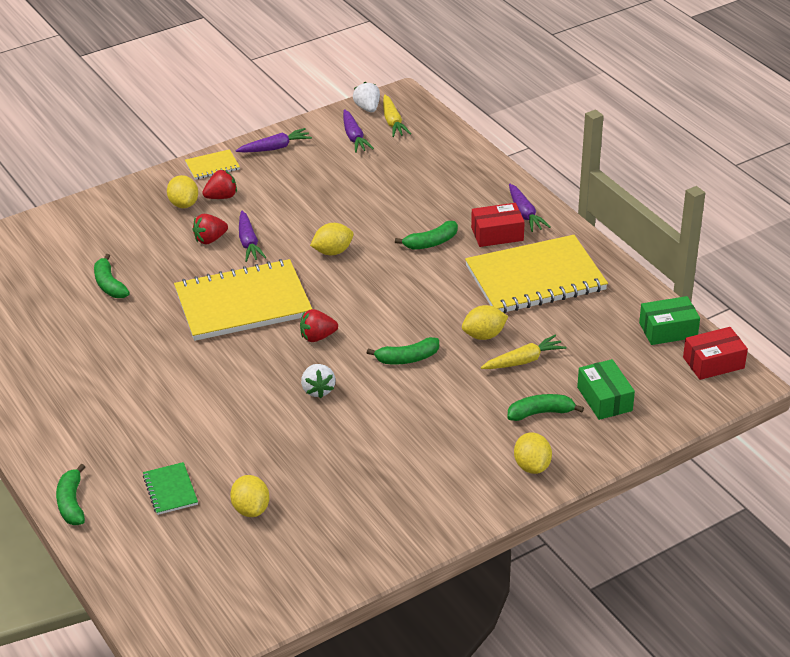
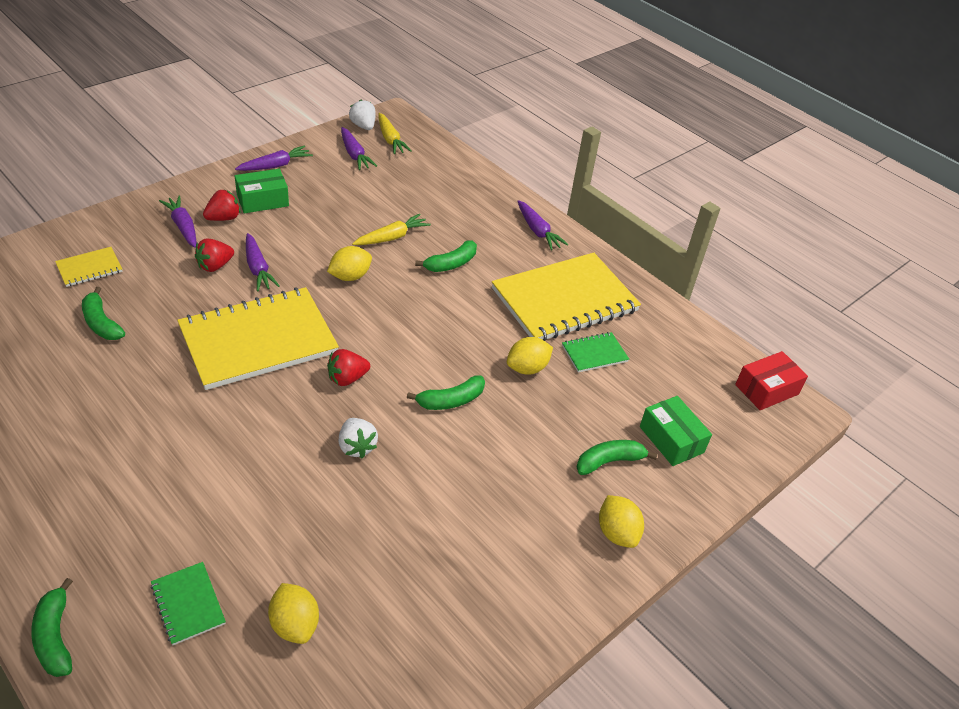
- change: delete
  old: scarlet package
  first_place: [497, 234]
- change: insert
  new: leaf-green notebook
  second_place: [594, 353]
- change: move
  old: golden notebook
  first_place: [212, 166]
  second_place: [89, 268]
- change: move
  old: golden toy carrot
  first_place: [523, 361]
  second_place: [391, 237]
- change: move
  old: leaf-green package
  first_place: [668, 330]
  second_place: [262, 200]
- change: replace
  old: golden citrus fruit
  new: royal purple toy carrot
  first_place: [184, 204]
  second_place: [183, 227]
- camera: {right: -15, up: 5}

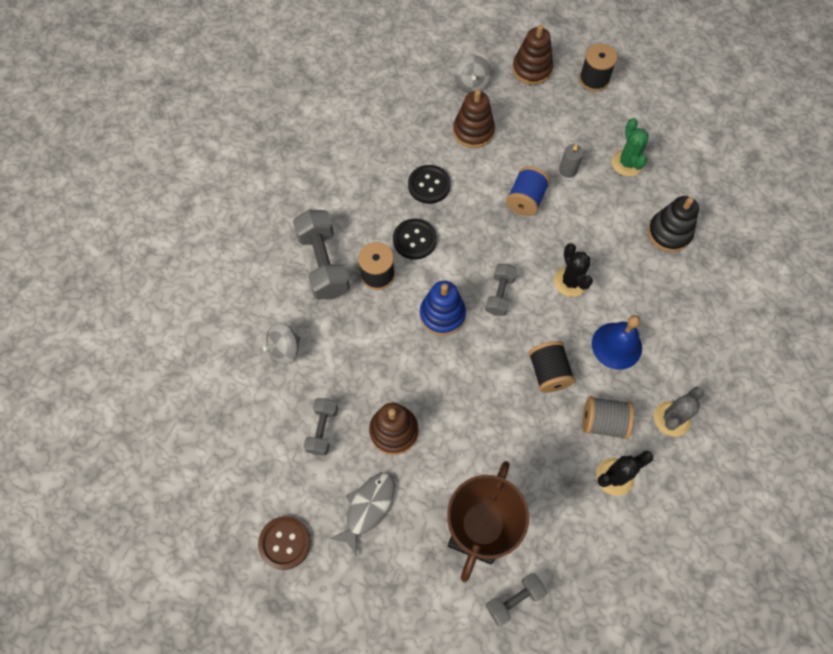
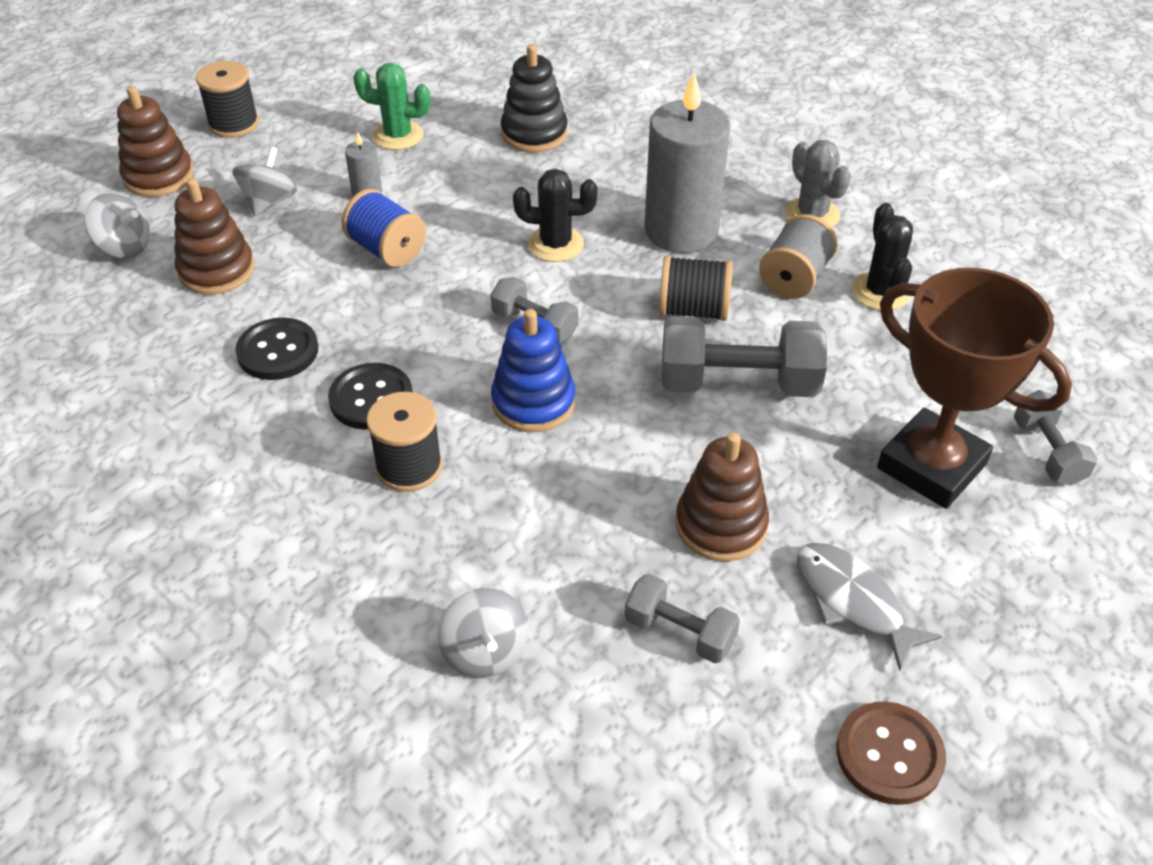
- change: insert
  new: gray toy top
  second_place: [269, 202]
- change: move
  old: gray dumbbell
  first_place: [323, 264]
  second_place: [738, 383]
- change: replace
  old: cobalt school bell
  new: gray wax candle
  first_place: [616, 345]
  second_place: [681, 231]
- camera: {right: -70, up: -20}

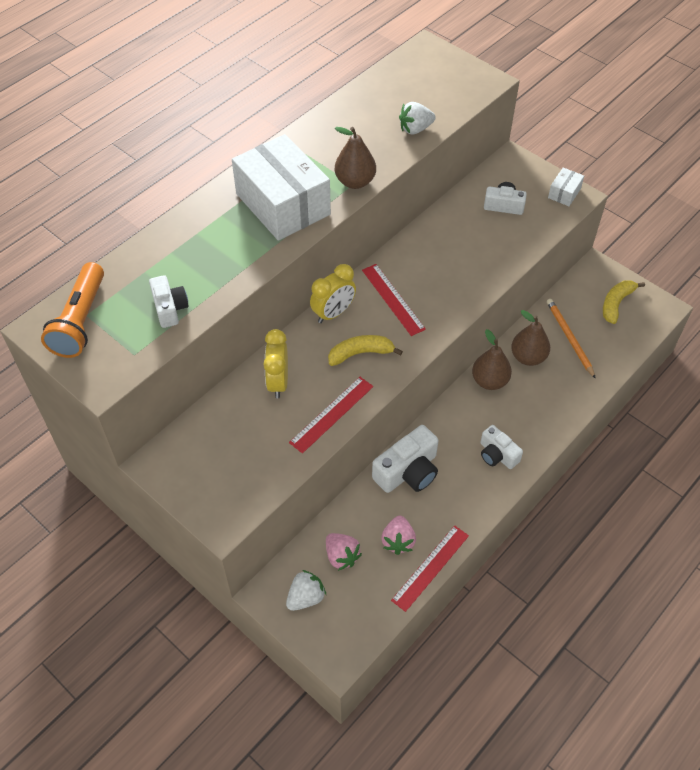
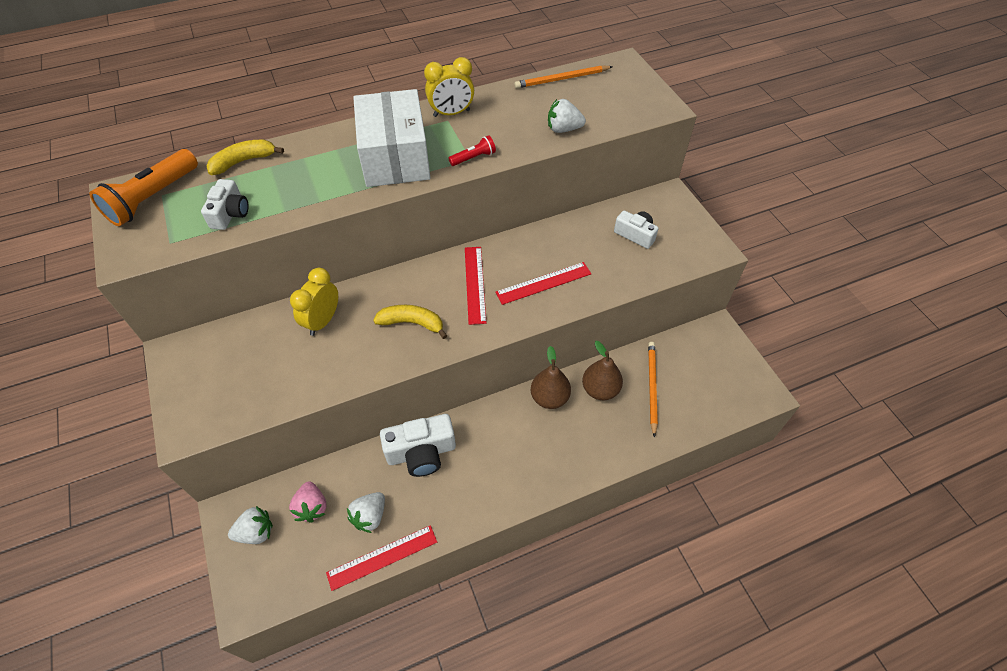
- change: delete
  old: pure white compact camera
  first_place: [497, 454]
- change: delete
  old: pure white package
  first_place: [564, 193]
- change: insert
  new: orange-coloured lead pencil
  second_place: [561, 79]
- change: move
  old: scarlet ruler
  first_place: [331, 414]
  second_place: [543, 283]
- change: move
  old: golden alarm clock
  first_place: [333, 313]
  second_place: [451, 113]
- change: move
  old: golden banana
  first_place: [616, 304]
  second_place: [243, 161]
- change: replace
  old: dark brown pear fruit
  new: scarlet pocket torch
  first_place: [355, 182]
  second_place: [474, 158]
- change: recolor
  old: pink toy strawberry
  new: pure white toy strawberry
  first_place: [398, 541]
  second_place: [370, 516]
- camera: {right: 25, up: 0}

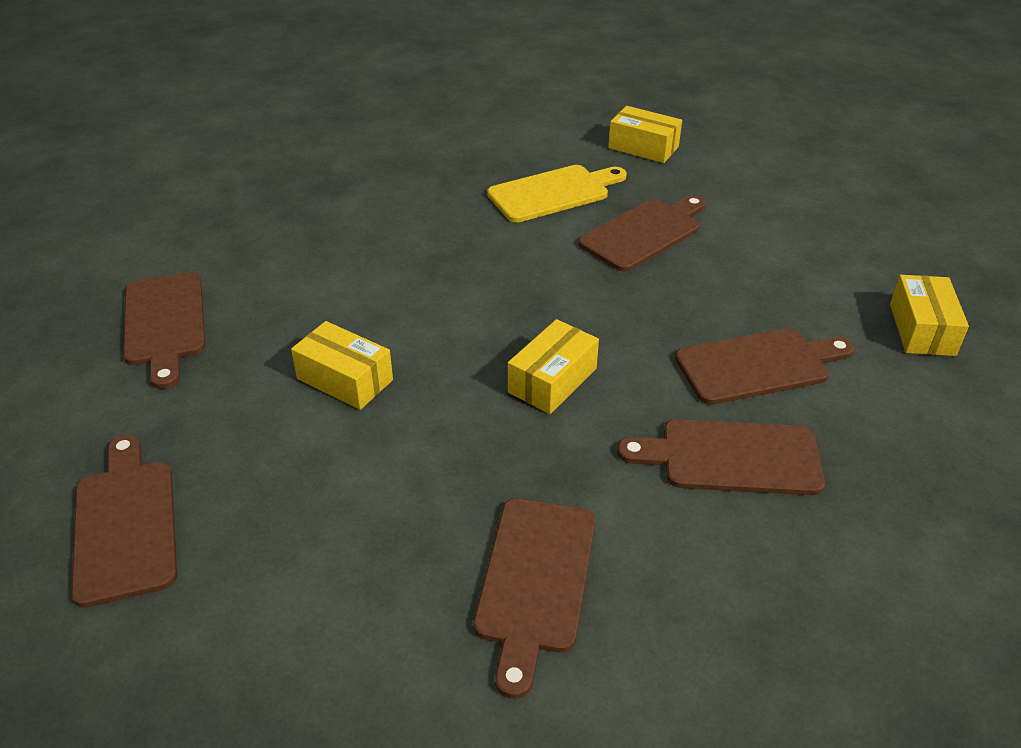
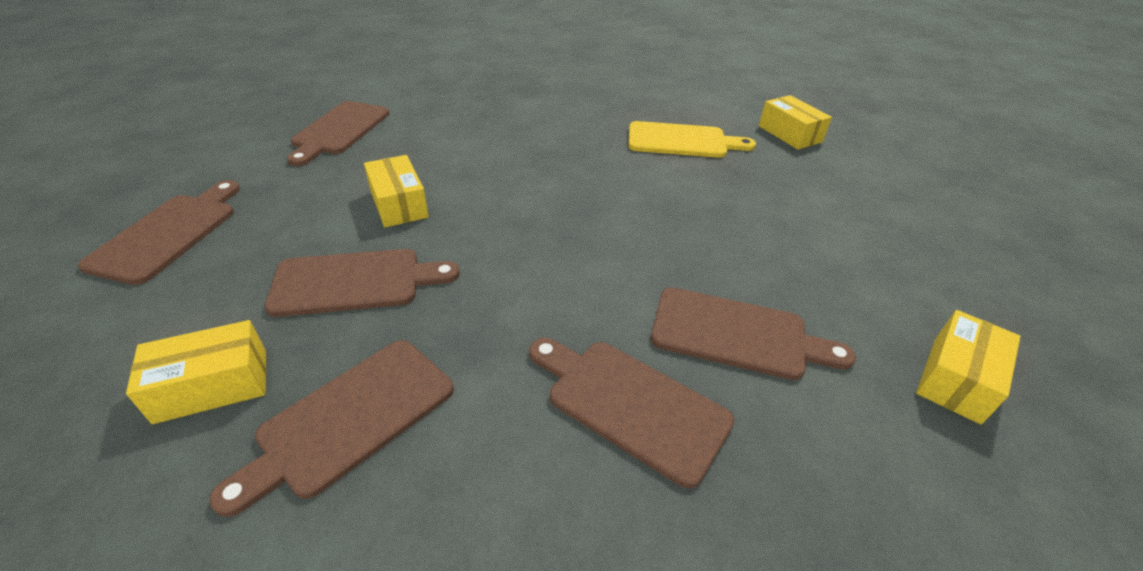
- change: move
  old: golden package
  first_place: [552, 380]
  second_place: [212, 385]
- change: move
  old: dark brown cutting board
  first_place: [644, 233]
  second_place: [355, 282]
- camera: {right: 30, up: 0}

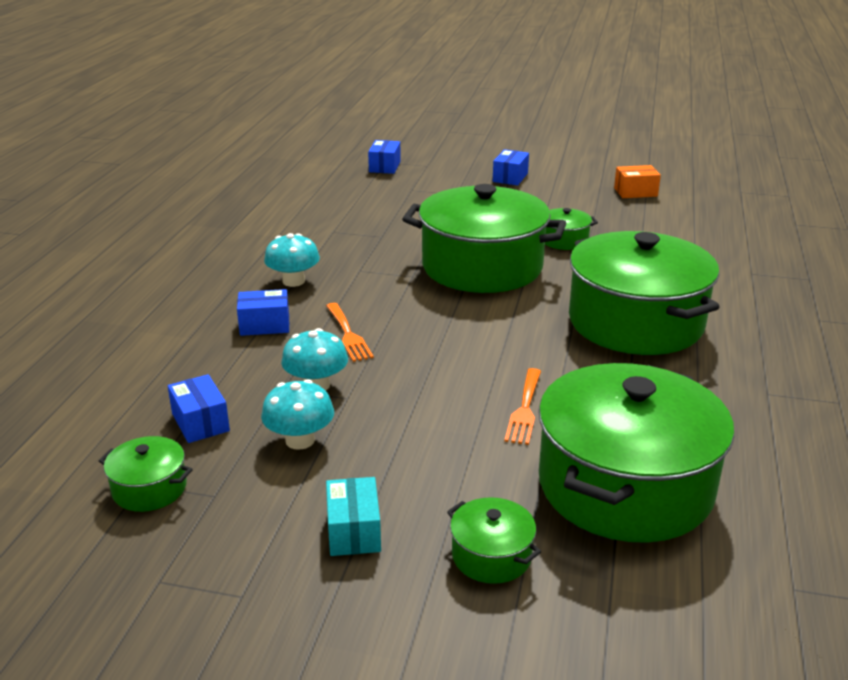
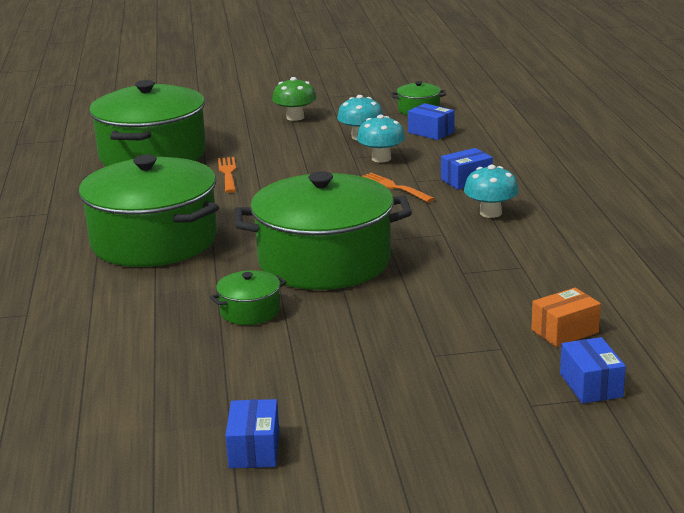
- change: delete
  old: leaf-green stockpot
  first_place: [491, 556]
- change: move
  old: cobalt package
  first_place: [510, 177]
  second_place: [254, 449]
- change: move
  old: orange-coloured package
  first_place: [635, 192]
  second_place: [565, 331]
- change: replace
  old: aqua package
  new: leaf-green fungus
  first_place: [353, 531]
  second_place: [295, 117]
- camera: {right: 160, up: -5}

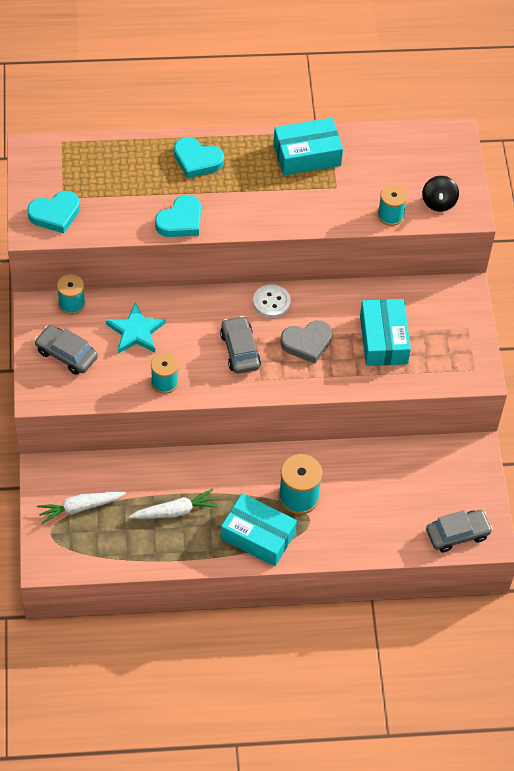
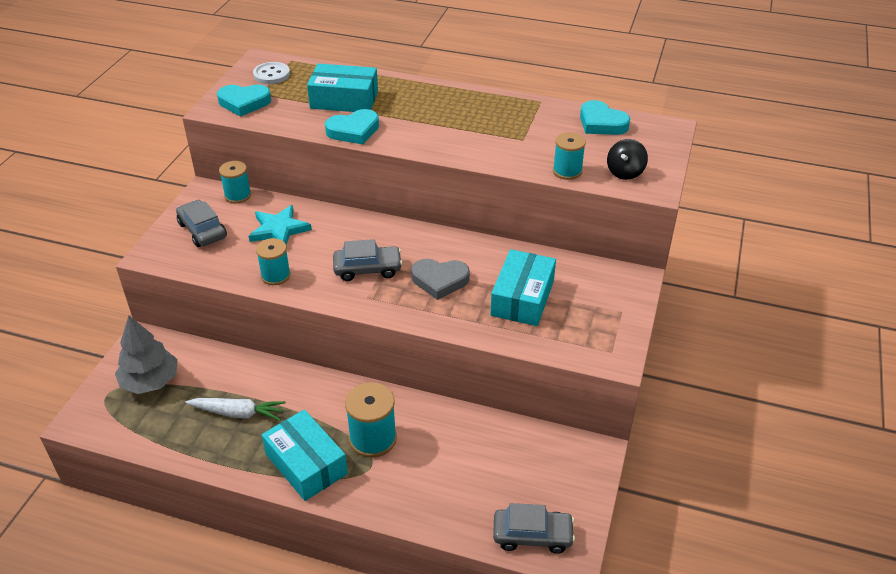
- change: move
  old: aqua heart shape
  first_place: [197, 160]
  second_place: [601, 123]
- change: move
  old: pure white shirt button
  first_place: [271, 302]
  second_place: [271, 74]
- change: move
  old: aqua package
  first_place: [307, 155]
  second_place: [344, 100]
- change: replace
  old: pure white toy carrot
  new: gray tree
  first_place: [80, 508]
  second_place: [150, 381]
- change: rotate
  old: gray car
  first_place: [240, 350]
  second_place: [367, 269]
  degrees: 75
- camera: {right: 25, up: -15}

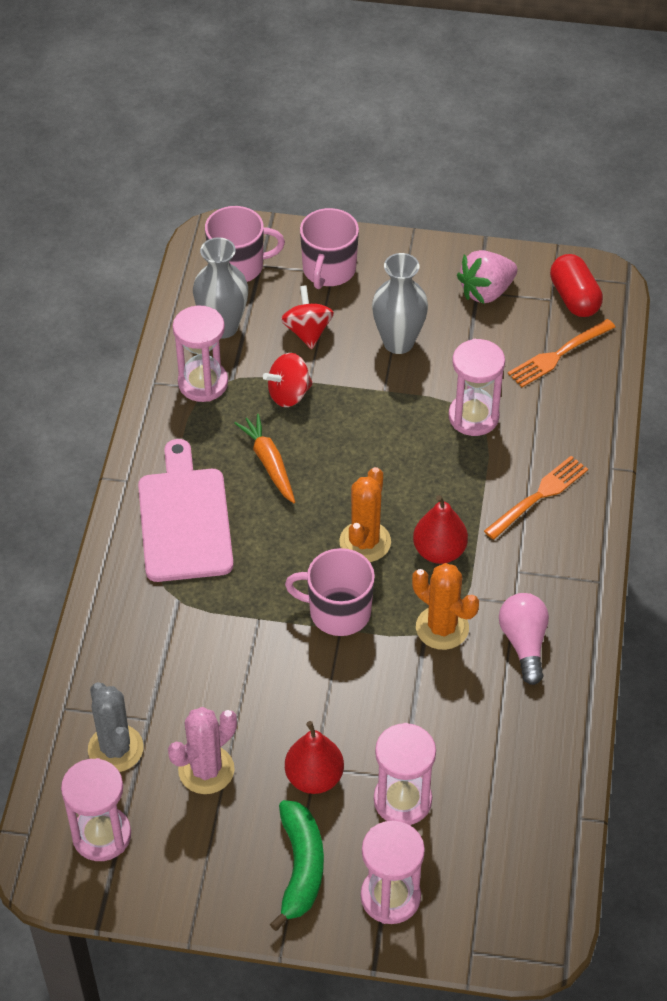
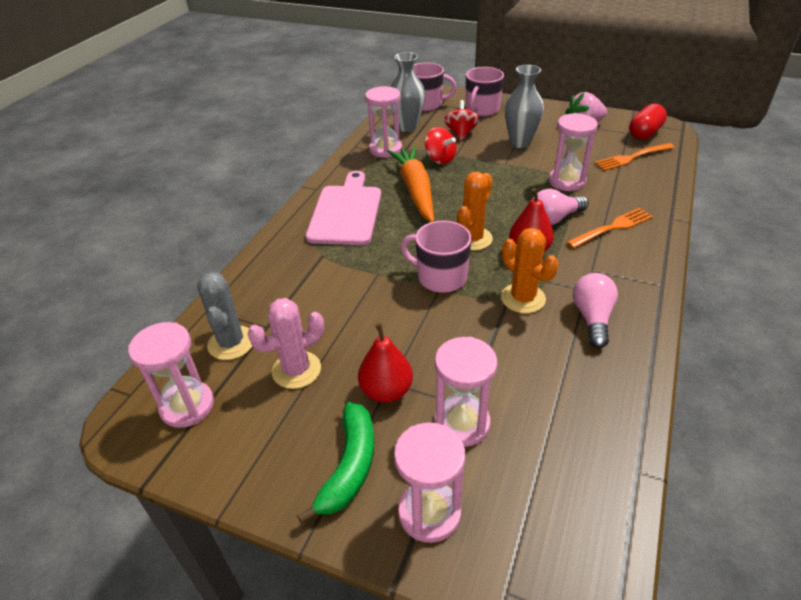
- change: insert
  new: pink light bulb
  second_place: [554, 218]
- change: rotate
  old: scarlet toy top
  first_place: [289, 394]
  second_place: [440, 159]
  degrees: -120
- change: rotate
  old: scarlet pill
  first_place: [574, 298]
  second_place: [644, 133]
  degrees: 45
- change: resize
  old: orange-coloured toy carrot
  first_place: [269, 463]
  second_place: [415, 190]
  factor: 1.64
- camera: {right: 15, up: -10}

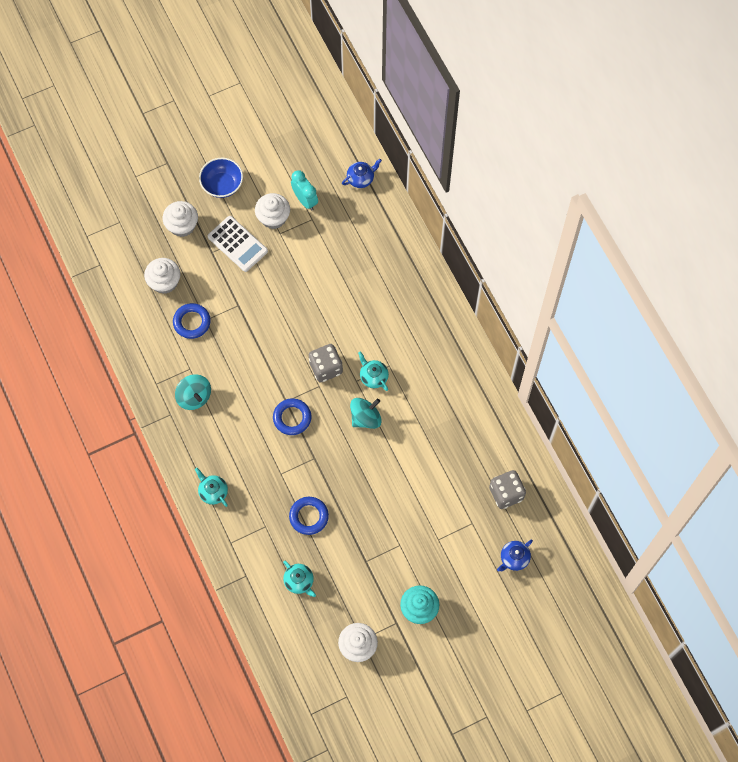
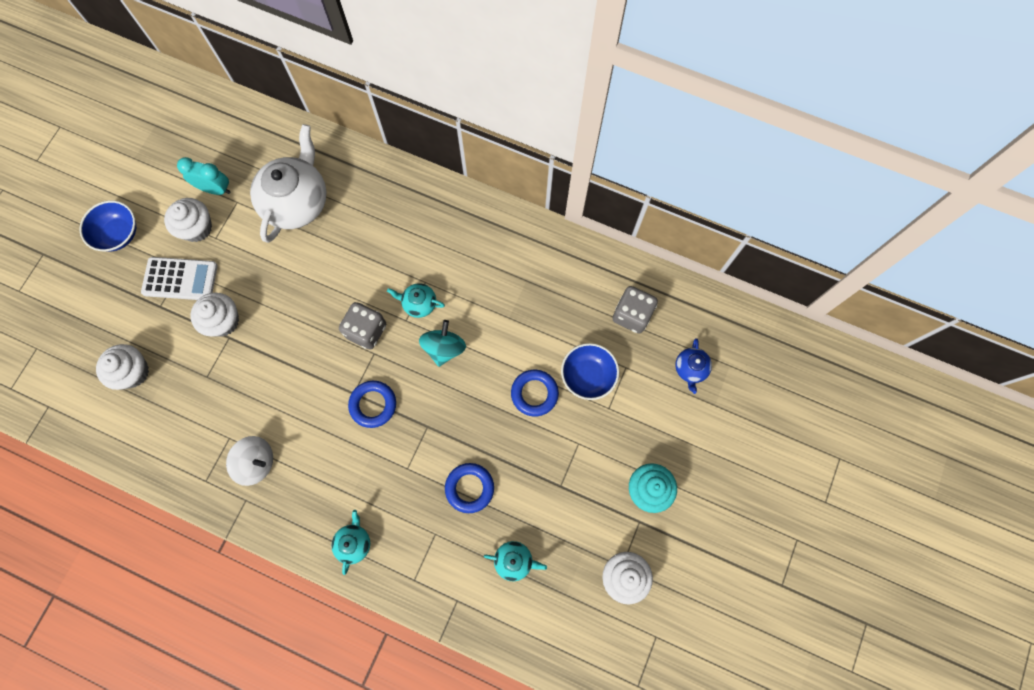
- change: delete
  old: cobalt teapot
  first_place: [361, 178]
- change: insert
  new: pure white teapot
  second_place: [297, 202]
- change: insert
  new: cobalt bowl
  second_place: [588, 376]
- change: move
  old: pure white muffin
  first_place: [182, 225]
  second_place: [223, 321]
- change: move
  old: cobalt hoop
  first_place: [192, 322]
  second_place: [534, 393]
- change: recolor
  old: aqua toy top
  new: pure white toy top
  first_place: [194, 397]
  second_place: [256, 462]
- change: rotate
  old: aqua teapot
  first_place: [213, 492]
  second_place: [354, 543]
  degrees: 90
- camera: {right: -40, up: 5}

